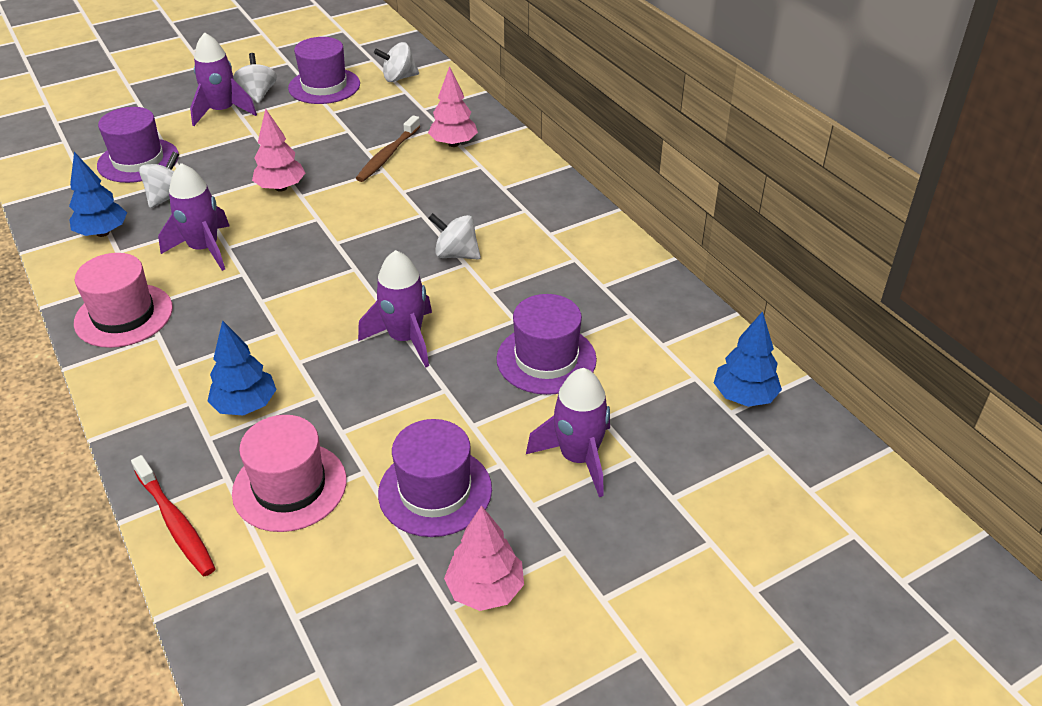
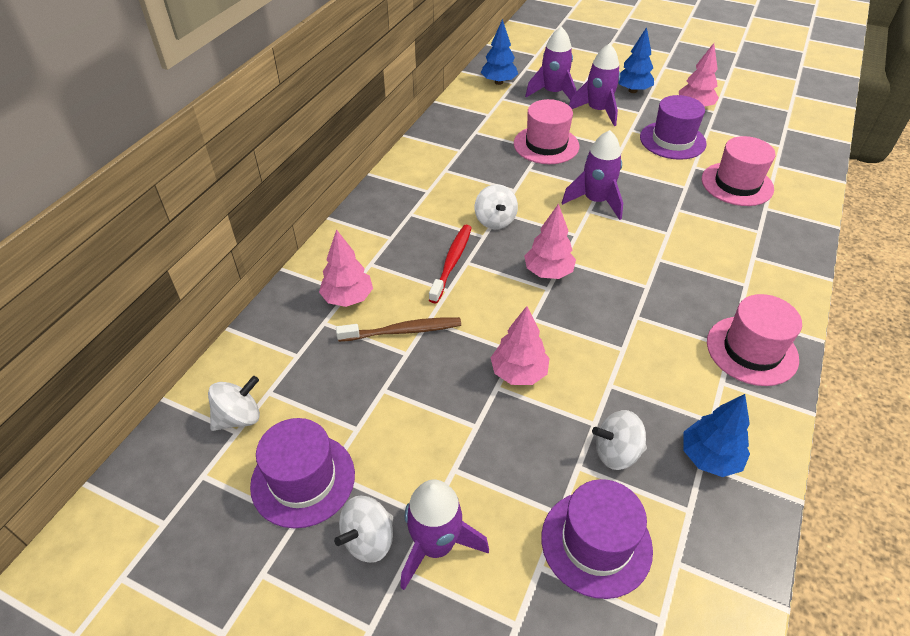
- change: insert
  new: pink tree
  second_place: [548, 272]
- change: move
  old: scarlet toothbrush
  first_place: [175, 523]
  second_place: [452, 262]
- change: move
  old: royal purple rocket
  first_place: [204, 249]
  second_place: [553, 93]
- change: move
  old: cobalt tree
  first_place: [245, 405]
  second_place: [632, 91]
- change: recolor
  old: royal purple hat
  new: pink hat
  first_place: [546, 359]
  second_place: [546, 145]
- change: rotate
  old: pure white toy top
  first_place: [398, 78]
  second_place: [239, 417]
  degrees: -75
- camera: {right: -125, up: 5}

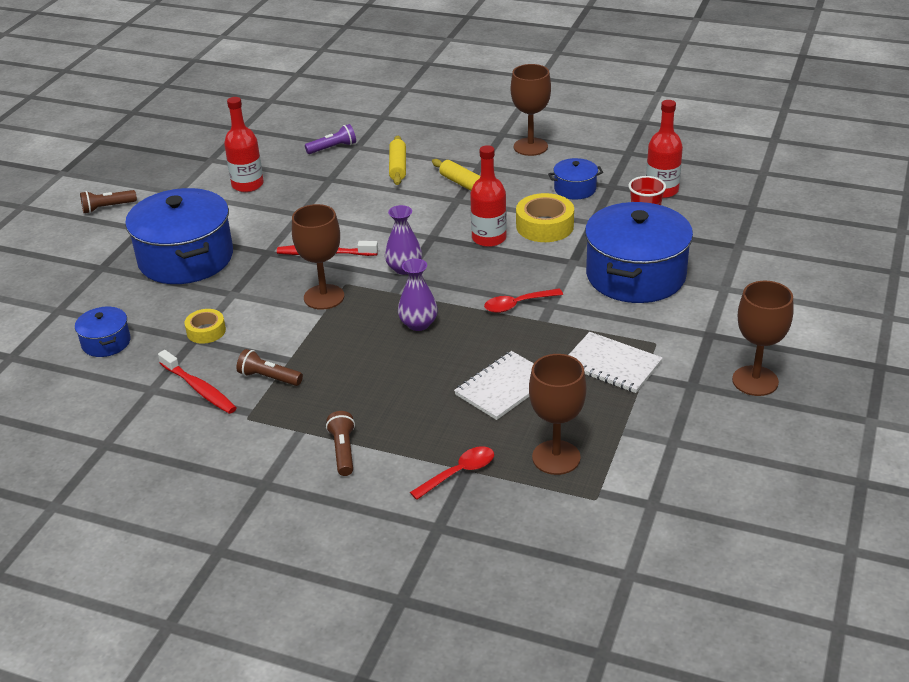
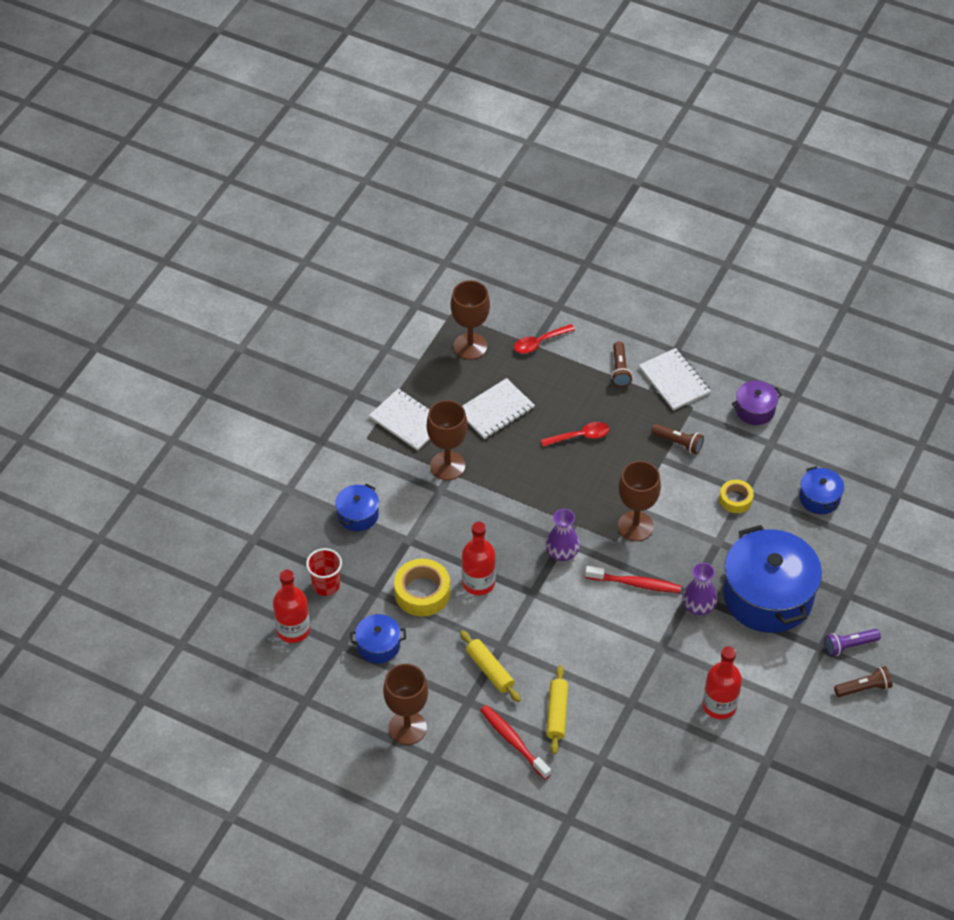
- change: insert
  new: pure white notebook
  second_place: [674, 380]
- change: insert
  new: royal purple stockpot
  second_place: [755, 410]
- change: move
  old: scarlet toothbrush
  first_place: [199, 389]
  second_place: [513, 741]
- change: move
  old: royal purple pocket torch
  first_place: [333, 148]
  second_place: [849, 645]
- change: move
  old: royal purple vase
  first_place: [418, 324]
  second_place: [698, 606]
- change: move
  old: scarlet tablespoon
  first_place: [517, 305]
  second_place: [580, 436]
- change: move
  old: dark brown chalice
  first_place: [755, 381]
  second_place: [447, 466]
- change: resize
  old: cobalt stockpot
  first_place: [635, 275]
  second_place: [358, 515]
  factor: 0.47
- camera: {right: -175, up: 15}

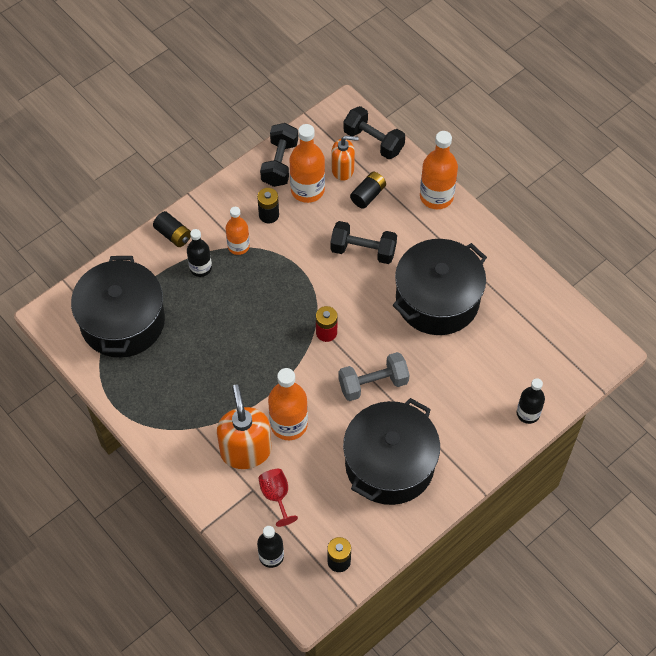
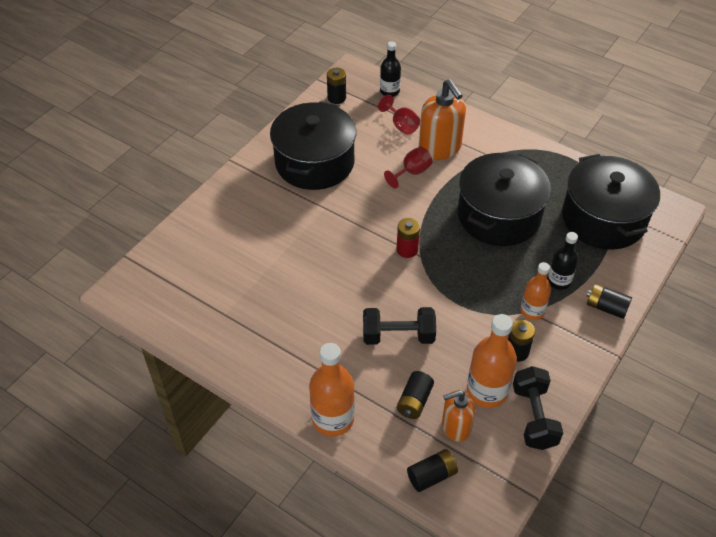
- change: delete
  old: gray dumbbell
  first_place: [373, 384]
- change: delete
  old: ebony drink bottle
  first_place: [528, 413]
- change: move
  old: ebony stockpot
  first_place: [437, 299]
  second_place: [499, 216]
- change: replace
  old: orange-coloured drink bottle
  new: scarlet chalice
  first_place: [289, 424]
  second_place: [412, 173]
- change: replace
  old: ebony dumbbell
  new: ebony AA battery
  first_place: [373, 141]
  second_place: [432, 476]
- camera: {right: 165, up: -10}

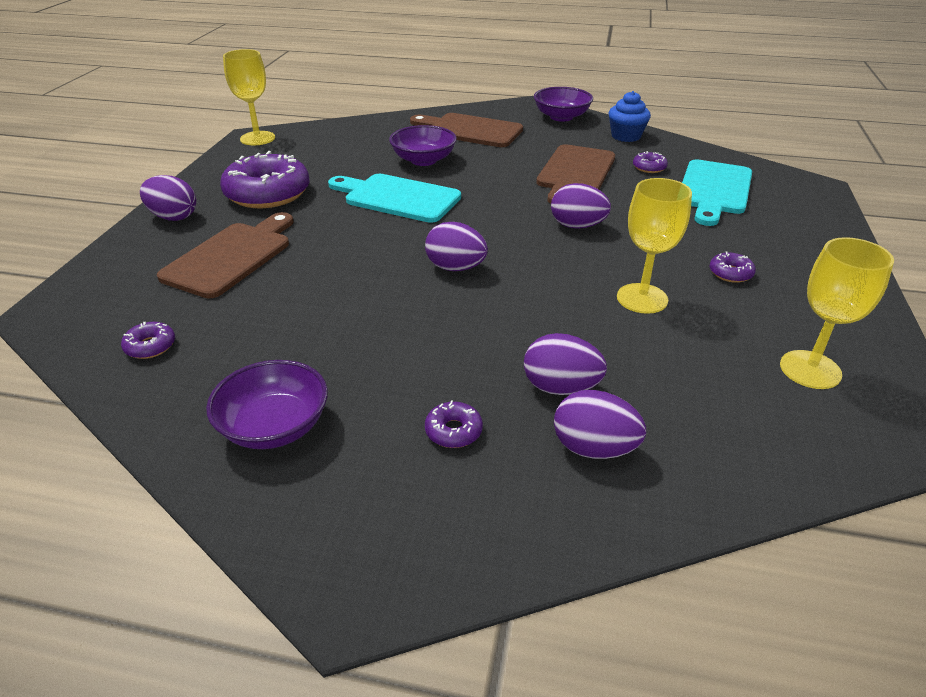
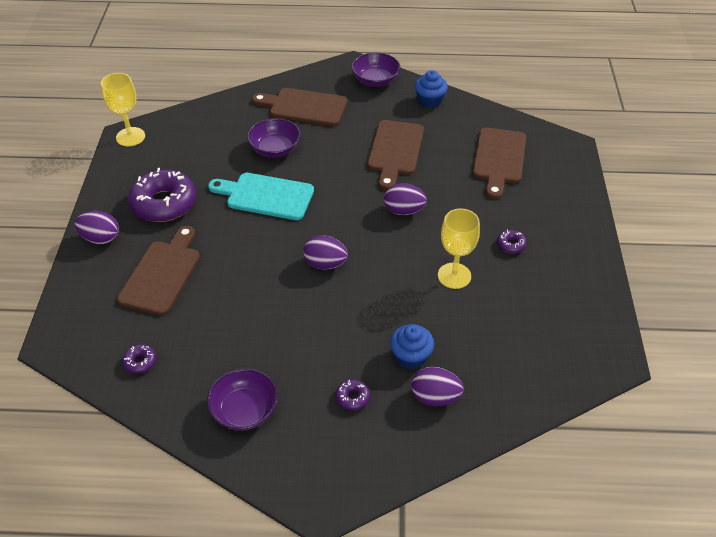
- change: delete
  old: royal purple glazed donut
  first_place: [649, 168]
- change: delete
  old: golden chalice
  first_place: [810, 369]
- change: replace
  old: royal purple toy egg
  new: cobalt muffin
  first_place: [560, 388]
  second_place: [410, 357]
- change: recolor
  old: aqua cutting board
  new: dark brown cutting board
  first_place: [714, 190]
  second_place: [499, 159]
- camera: {right: -10, up: 10}

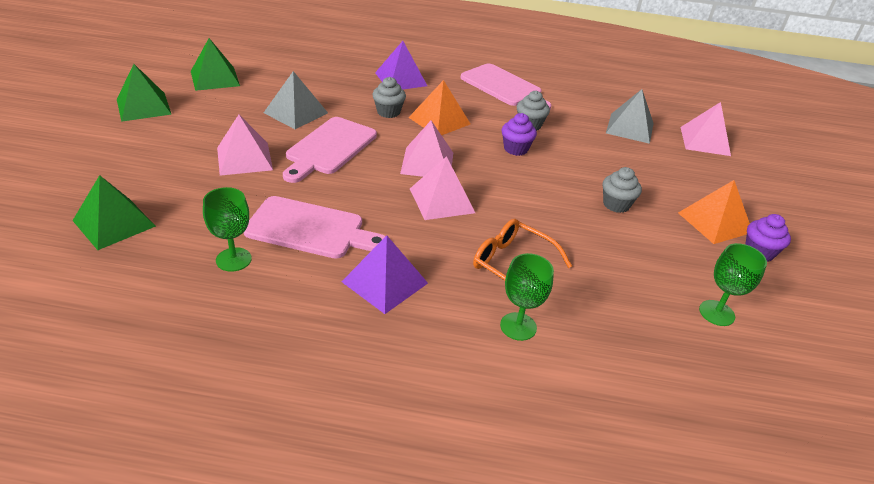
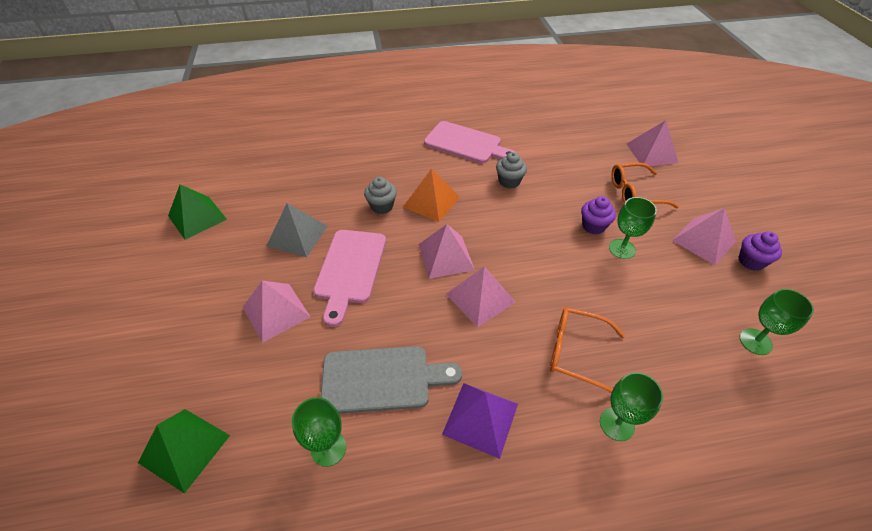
- change: delete
  old: leaf-green pyramid shape
  first_place: [143, 106]
- change: delete
  old: royal purple pyramid shape
  first_place: [400, 79]
- change: delete
  old: gray pyramid shape
  first_place: [629, 128]
- change: insert
  new: orange-coloured glasses
  second_place: [634, 193]
- change: move
  old: royal purple muffin
  first_place: [515, 149]
  second_place: [593, 226]
- change: replace
  old: gray muffin
  new: leaf-green chalice
  first_place: [616, 204]
  second_place: [622, 249]
- change: recolor
  old: pink cutting board
  new: gray cutting board
  first_place: [310, 229]
  second_place: [382, 379]
- change: recolor
  old: orange-coloured pyramid shape
  new: pink pyramid shape
  first_place: [714, 222]
  second_place: [703, 240]
- camera: {right: -15, up: 10}

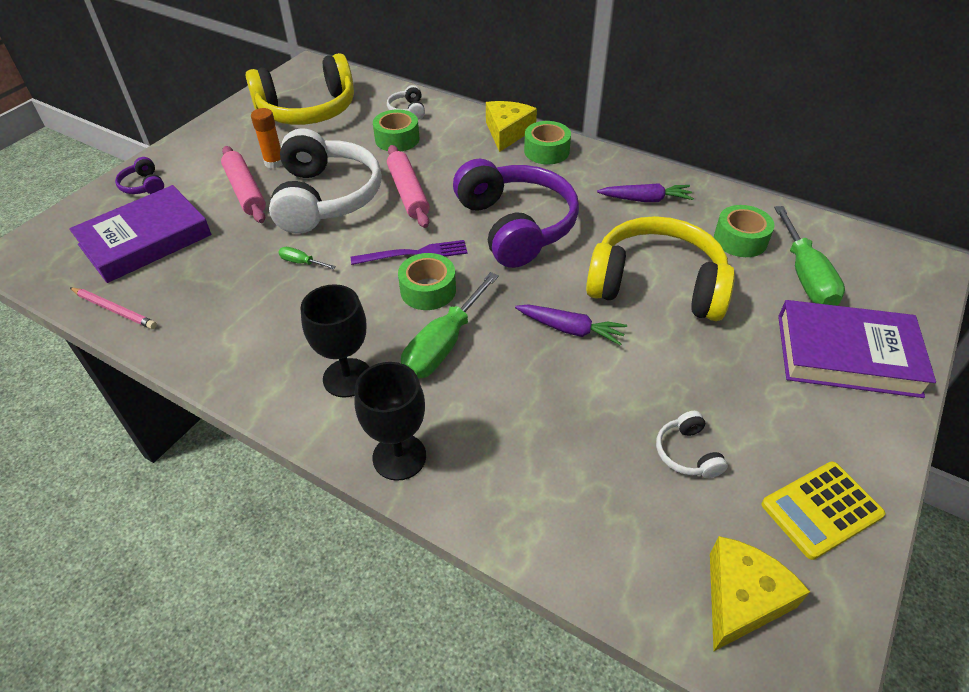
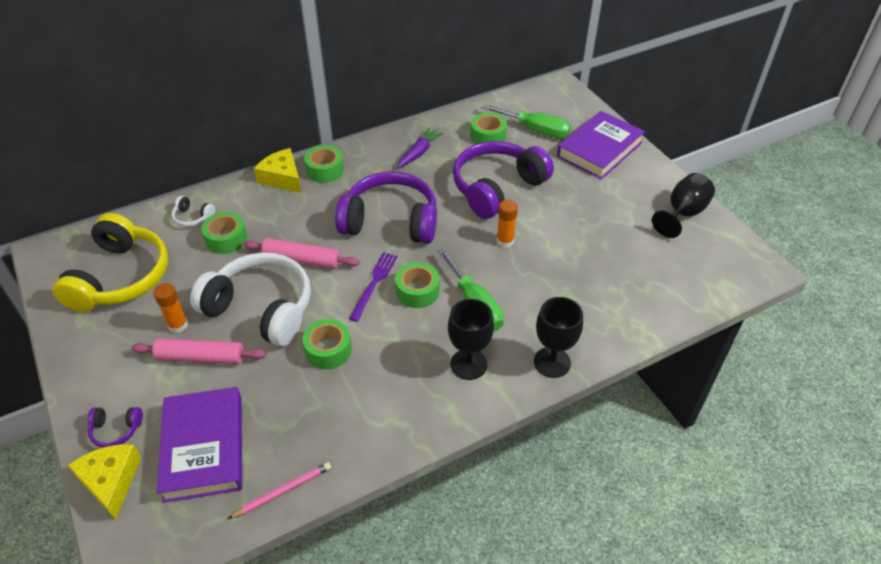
- change: delete
  old: pure white headphones
  first_place: [687, 453]
- change: move
  old: golden cheese wedge
  first_place: [741, 599]
  second_place: [111, 481]
- change: replace
  old: leaf-green flat screwdriver
  new: leaf-green tape
  first_place: [301, 262]
  second_place: [328, 350]
- change: replace
  old: royal purple toy carrot
  new: orange-coloured stick of glue
  first_place: [570, 329]
  second_place: [505, 241]
- change: replace
  old: golden calculator
  new: ebony chalice
  first_place: [821, 510]
  second_place: [682, 213]
- change: recolor
  old: golden headphones
  new: royal purple headphones
  first_place: [656, 285]
  second_place: [497, 188]
- camera: {right: -60, up: 0}

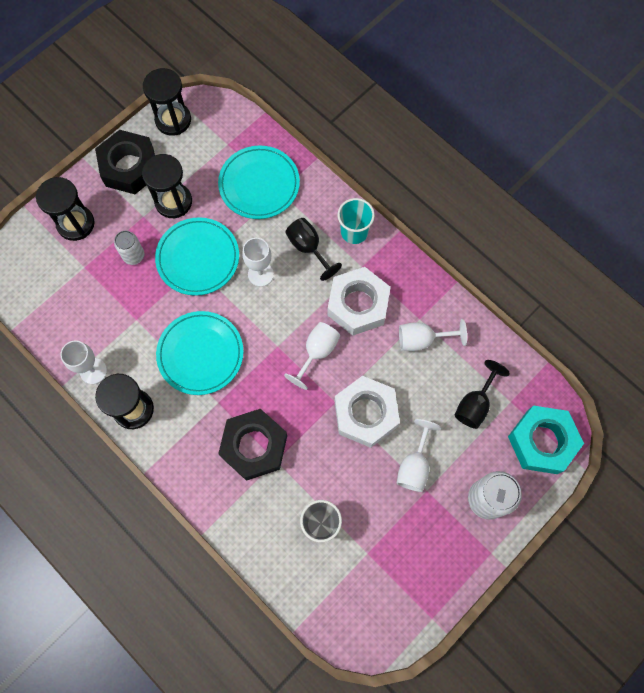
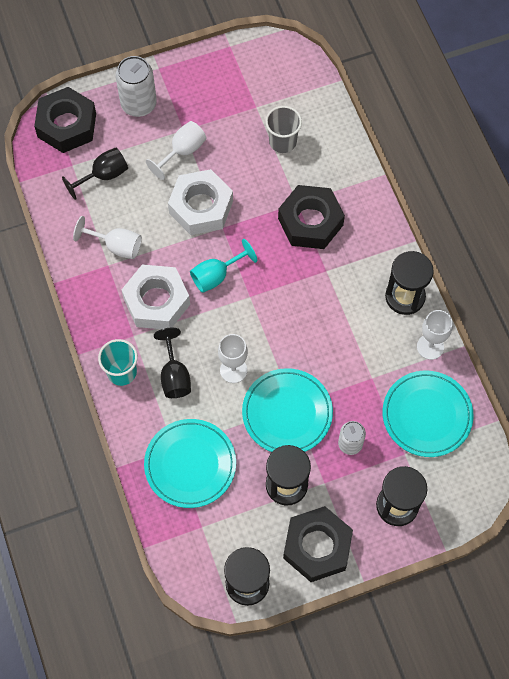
- change: move
  old: aqua flat dish
  first_place: [200, 354]
  second_place: [427, 415]
- change: recolor
  old: pure white chalice
  new: aqua chalice
  first_place: [317, 352]
  second_place: [216, 275]
- change: recolor
  old: aqua hexagon nut
  new: ebony hexagon nut
  first_place: [542, 441]
  second_place: [67, 125]
- camera: {right: -155, up: -5}

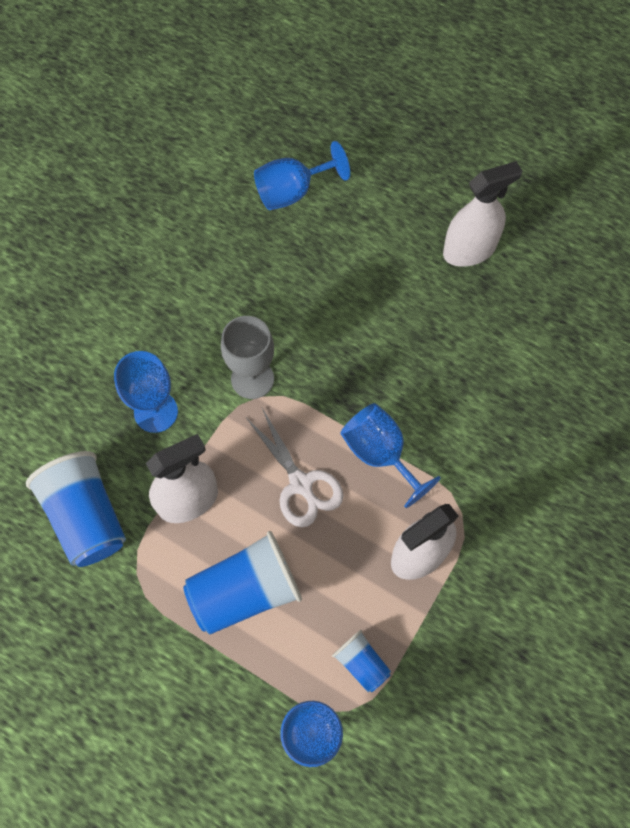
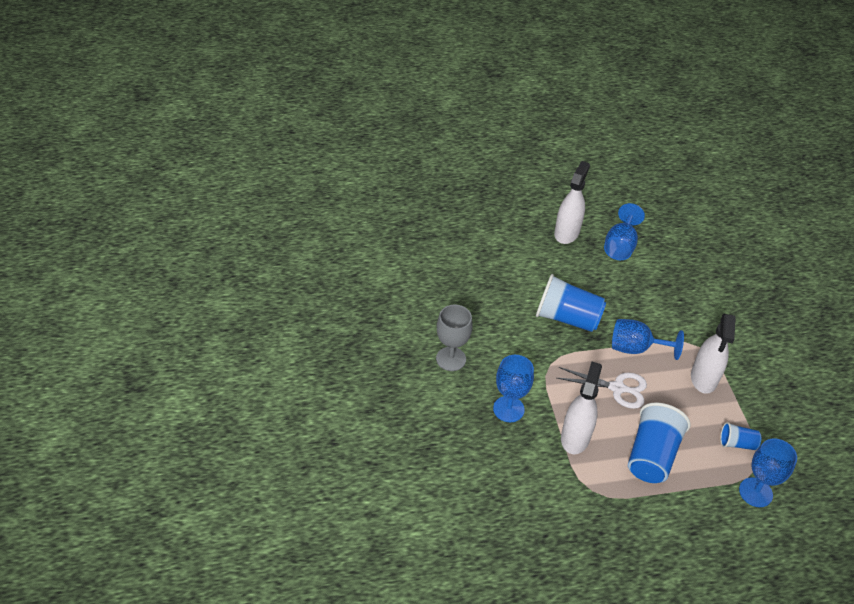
- change: move
  old: cobalt cup
  first_place: [86, 517]
  second_place: [567, 318]
- change: move
  old: gray chalice
  first_place: [252, 379]
  second_place: [451, 359]
- change: move
  old: cobalt chalice
  first_place: [292, 192]
  second_place: [620, 246]
- camera: {right: -45, up: -20}

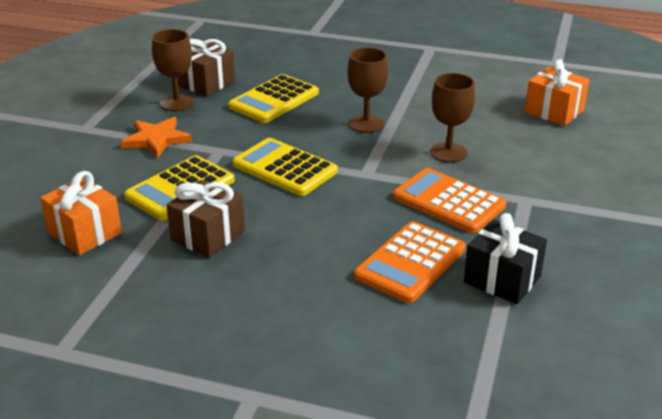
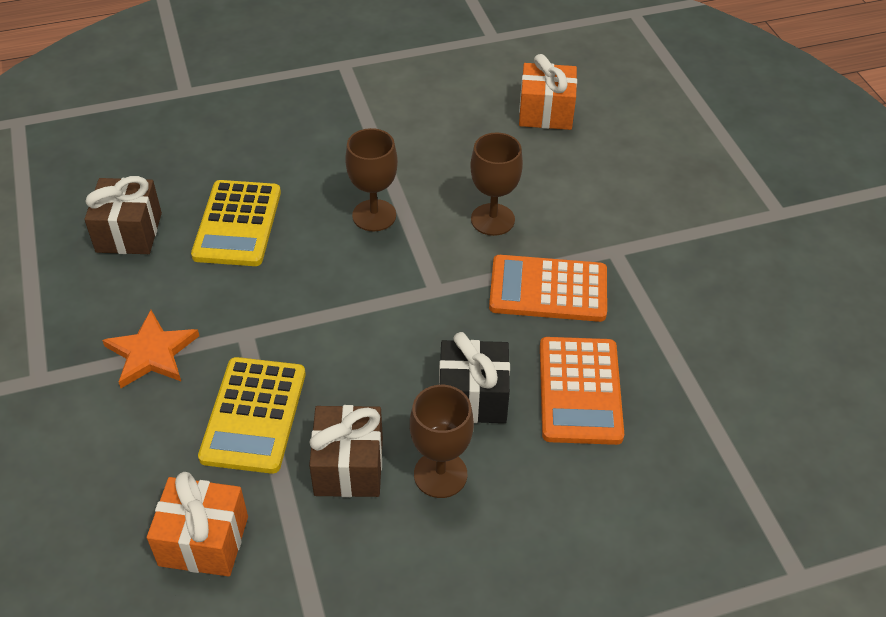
- change: delete
  old: golden calculator
  first_place: [285, 168]
- change: move
  old: dark brown chalice
  first_place: [177, 103]
  second_place: [440, 474]
- change: move
  old: ebony wrapped gift
  first_place: [502, 279]
  second_place: [472, 397]
- camera: {right: -35, up: 15}

